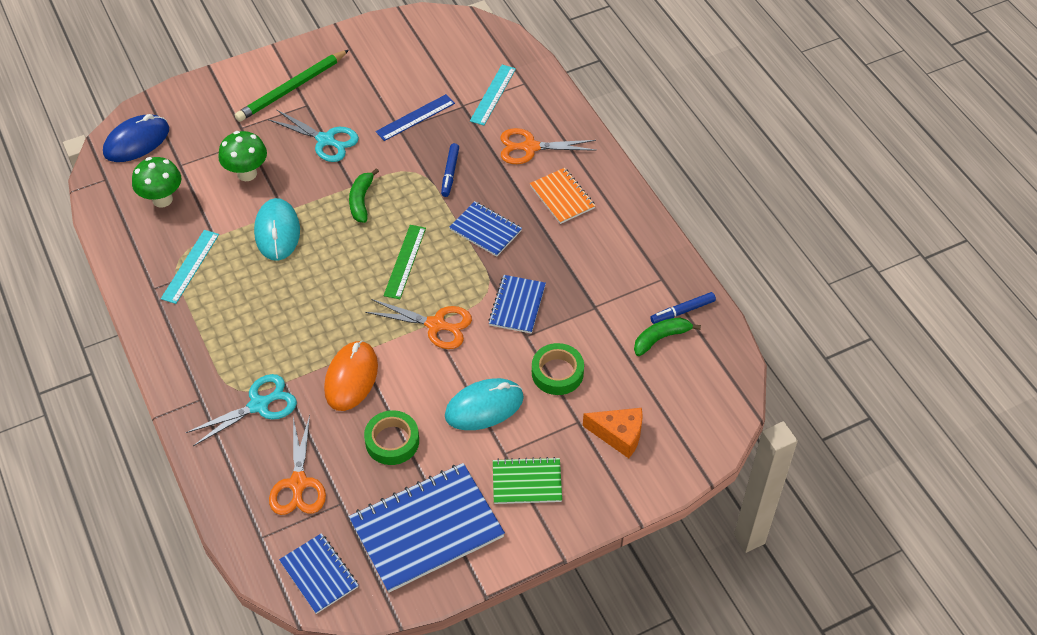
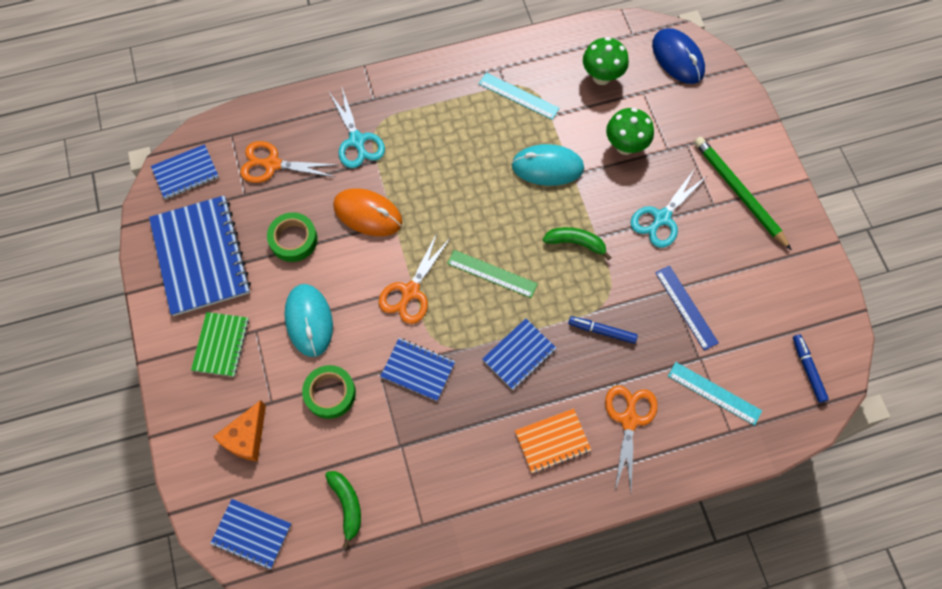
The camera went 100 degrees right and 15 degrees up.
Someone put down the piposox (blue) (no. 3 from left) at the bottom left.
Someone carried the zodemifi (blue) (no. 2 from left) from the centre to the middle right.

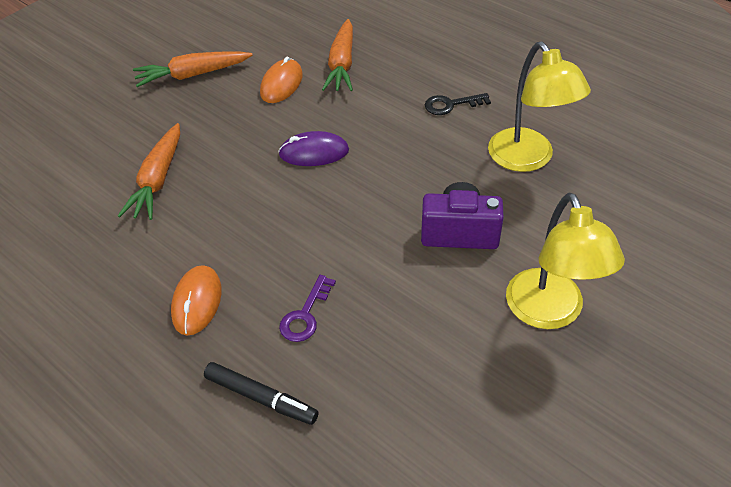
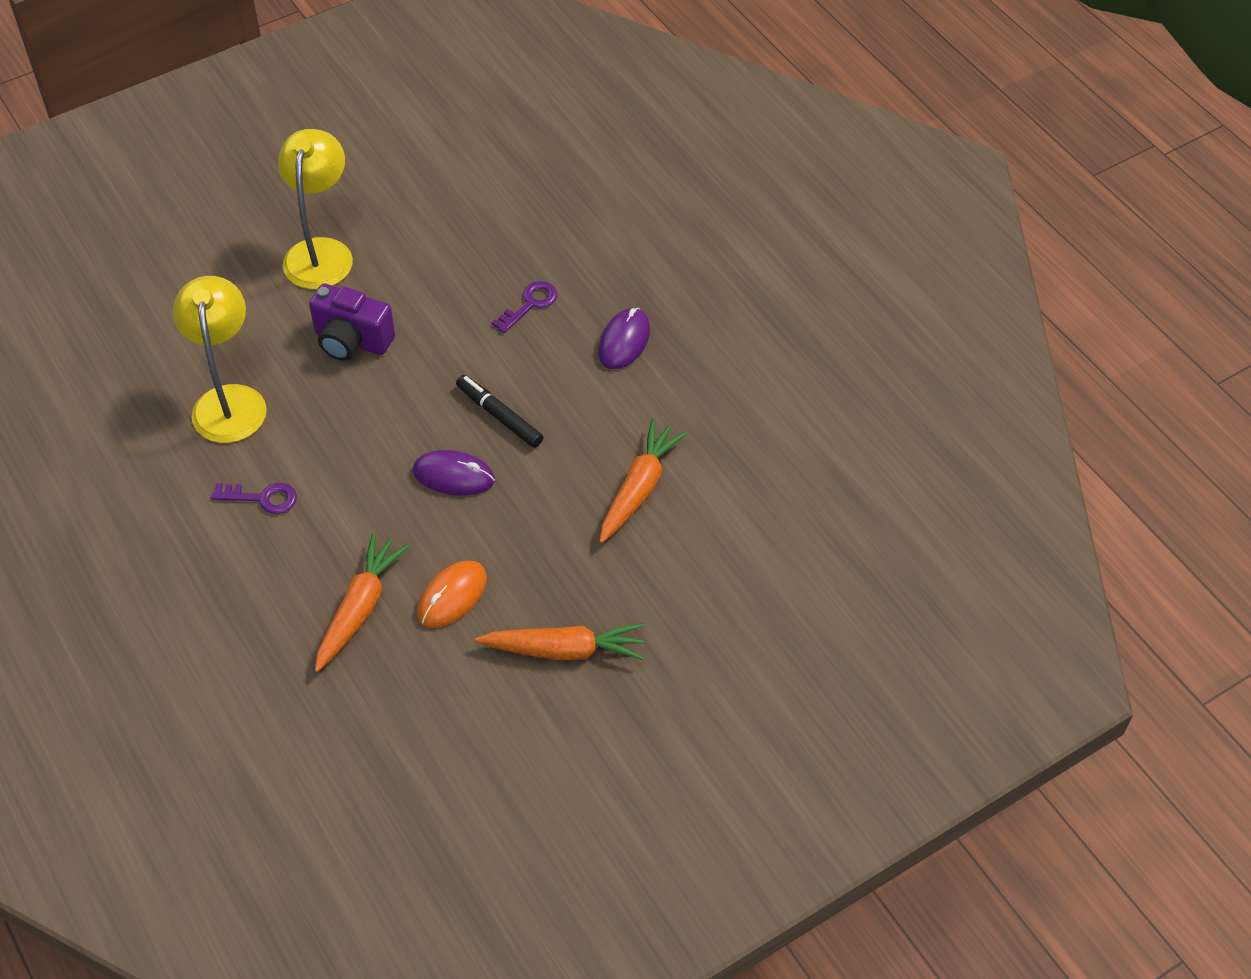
The camera went 165 degrees left and 5 degrees up.
Someone carried the zodemifi (black) from the bottom centre to the centre.
Someone repainted the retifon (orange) (no. 1 from left) at the middle left, which became the retifon (purple) (no. 2 from left) at the centre.
Someone repainted the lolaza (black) at the top centre, which became the lolaza (purple) (no. 1 from left) at the middle left.

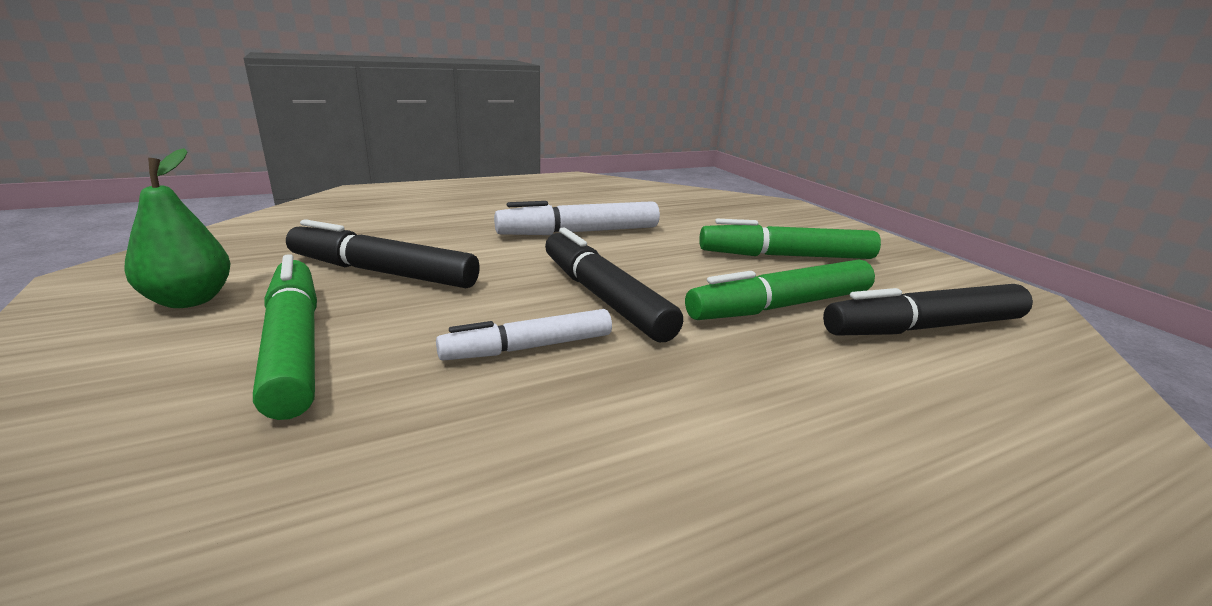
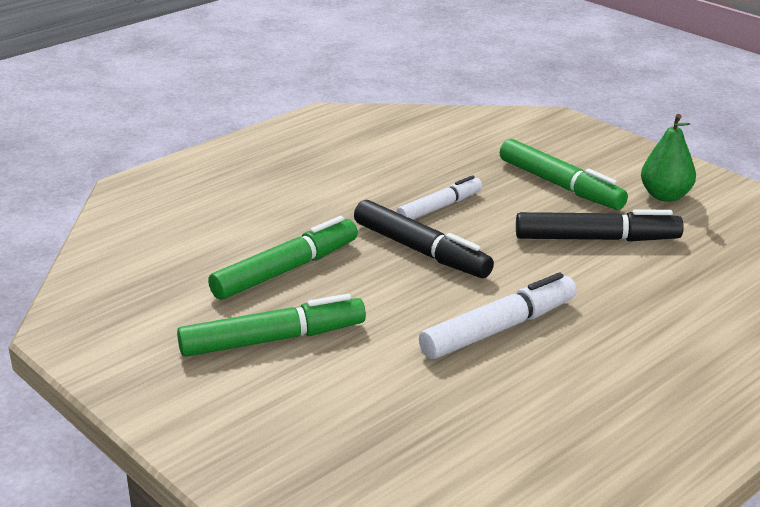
The camera went 165 degrees right and 5 degrees up.
Someone took away the zodemifi (black) (no. 3 from left) at the middle right.

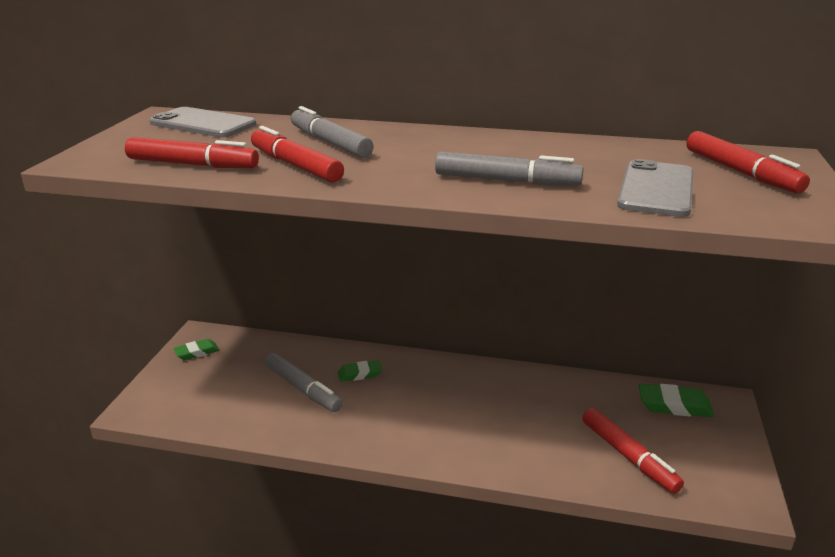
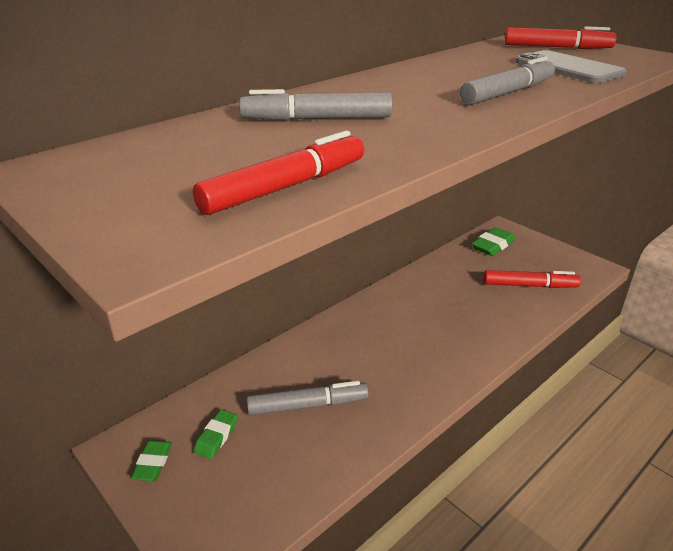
The camera went 55 degrees left and 5 degrees up.
Someone took away the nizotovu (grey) (no. 1 from left) at the top left.
Someone took away the zodemifi (red) (no. 2 from left) at the top centre.
Someone carried the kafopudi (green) (no. 2 from left) from the centre to the bottom left.

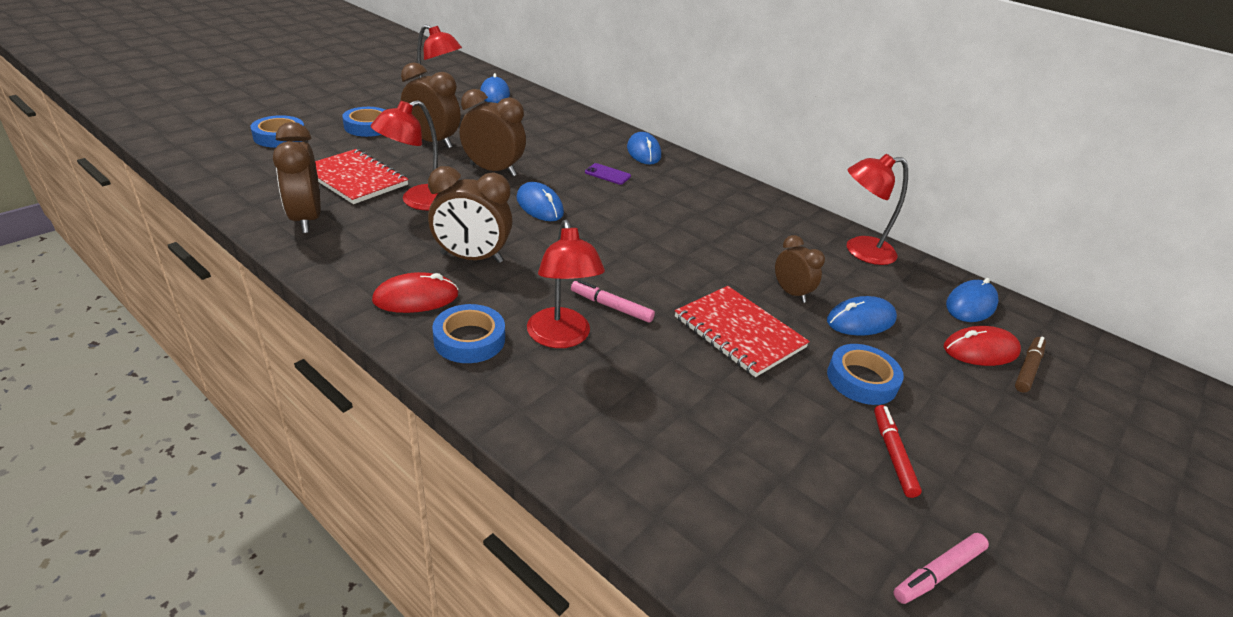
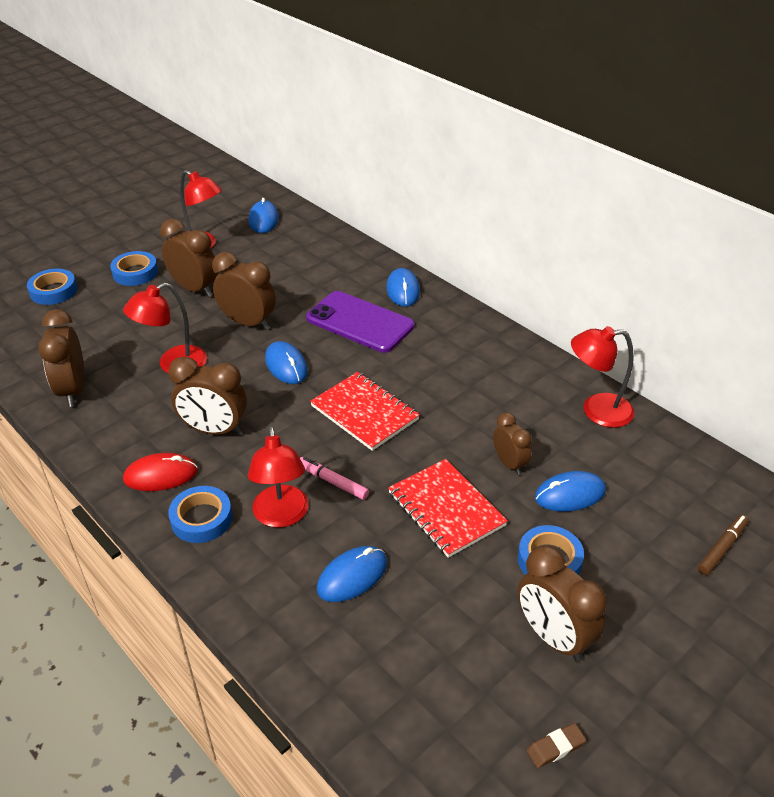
The camera went 10 degrees right and 5 degrees up.
Someone took away the retifon (red) (no. 2 from left) at the middle right.
Someone carried the piposox (red) (no. 1 from left) from the top left to the centre.
Someone carried the retifon (blue) (no. 5 from left in the first image) from the middle right to the bottom centre.
Someone swapped the zodemifi (red) at the bottom right for the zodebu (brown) (no. 6 from left) at the bottom right.
Someone swapped the zodemifi (pink) (no. 2 from left) at the bottom right for the kafopudi (brown) at the bottom right.
Someone scaled the nizotovu (purple) at the top centre by 2.38.

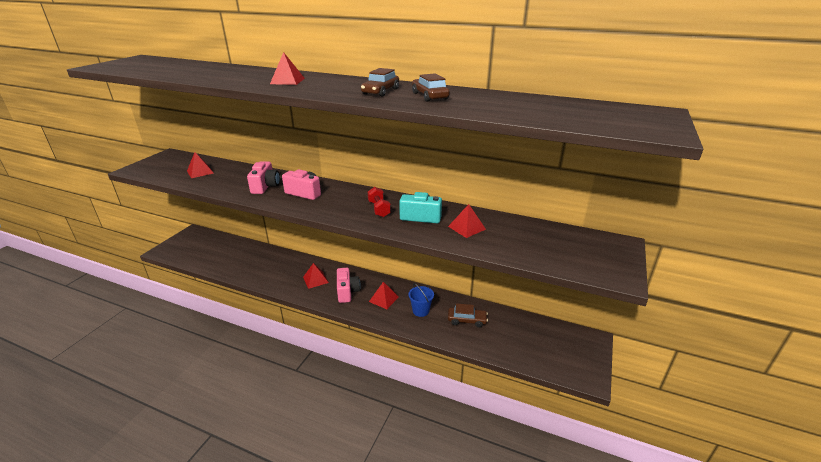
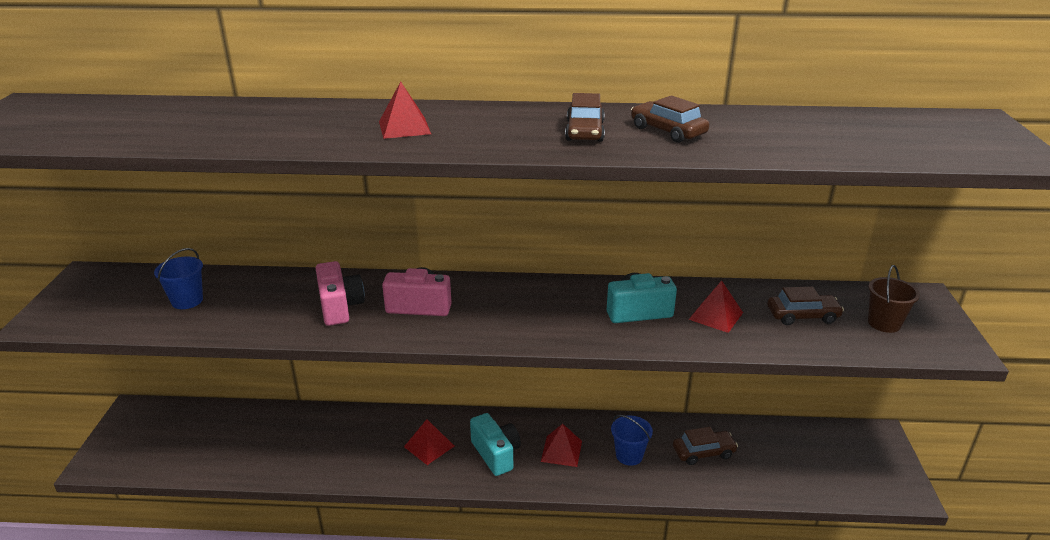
The camera went 20 degrees left and 0 degrees up.
Someone took away the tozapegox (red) at the centre.
Someone put down the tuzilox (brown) (no. 4 from left) at the middle right.
Someone put down the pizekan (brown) at the middle right.
Someone swapped the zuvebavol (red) (no. 1 from left) at the middle left for the pizekan (blue) (no. 1 from left) at the middle left.
Someone repainted the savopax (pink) (no. 3 from left) at the centre, which became the savopax (turquoise) (no. 1 from left) at the bottom centre.

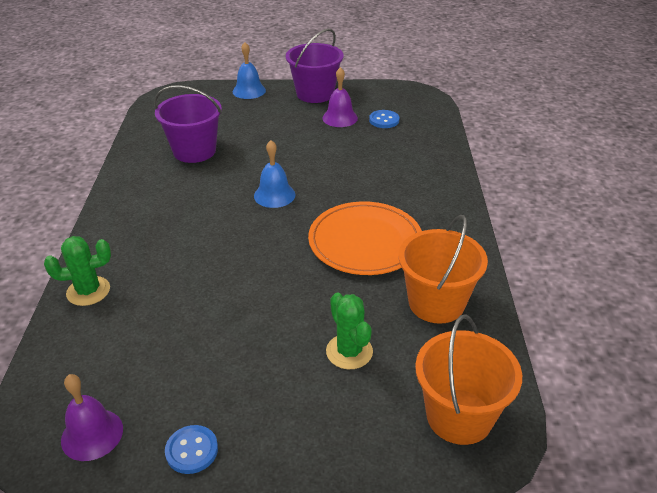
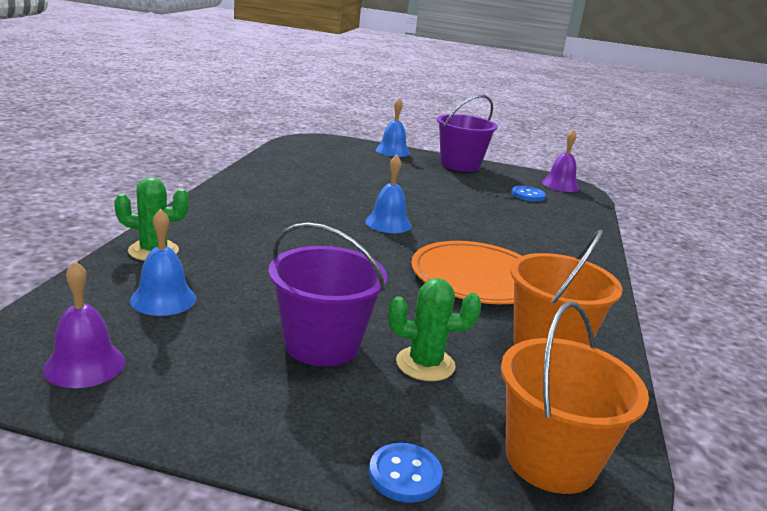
The camera went 10 degrees right and 15 degrees down.
Someone put down the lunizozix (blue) (no. 1 from left) at the middle left.
Someone carried the pizekan (purple) (no. 1 from left) from the top left to the centre.
Someone carried the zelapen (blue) (no. 1 from left) from the bottom left to the bottom centre.
Someone carried the lunizozix (purple) (no. 2 from left) from the top centre to the top right.
Someone rotated the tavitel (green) (no. 2 from left) at the bottom centre by 75 degrees counterclockwise.

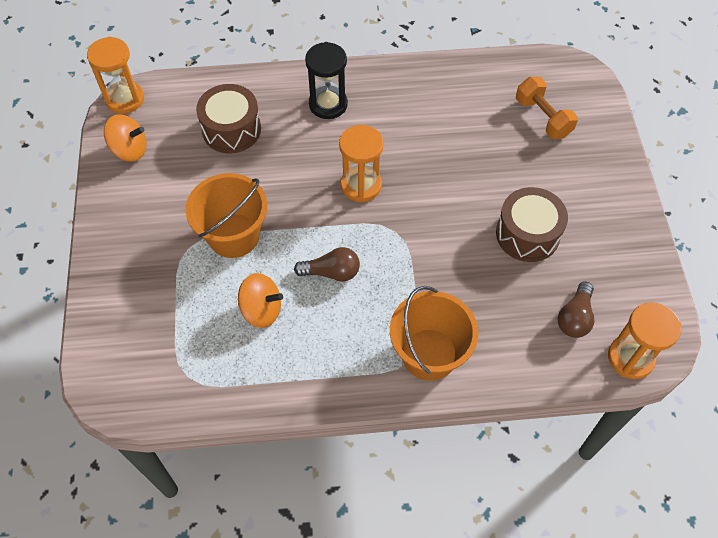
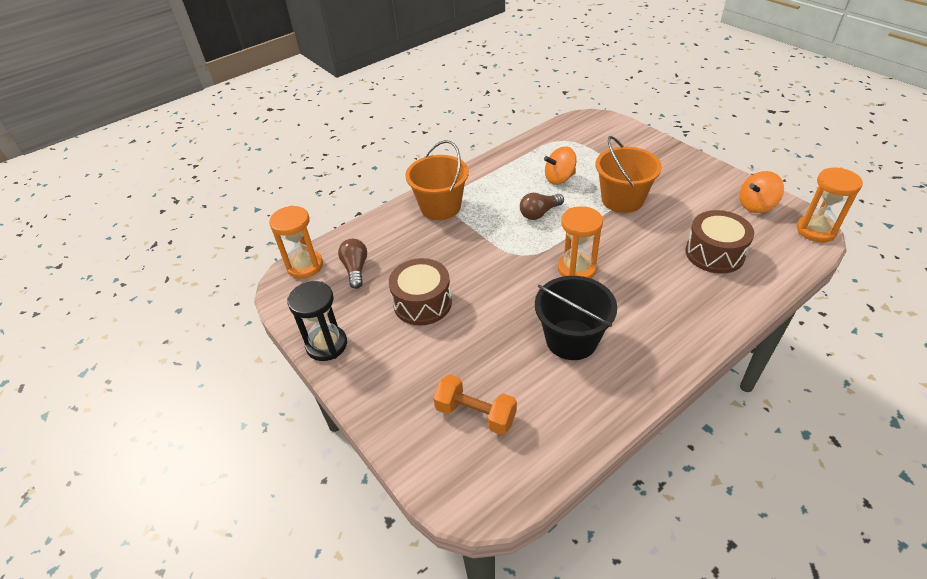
The camera went 150 degrees right and 15 degrees down.
Someone put down the pizekan (black) at the centre.
Someone carried the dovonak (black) from the top centre to the centre.

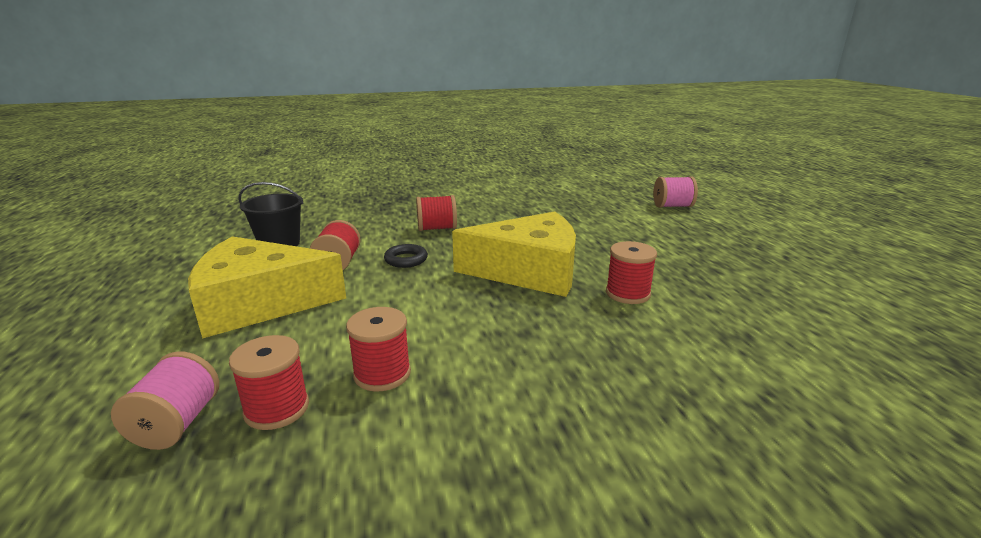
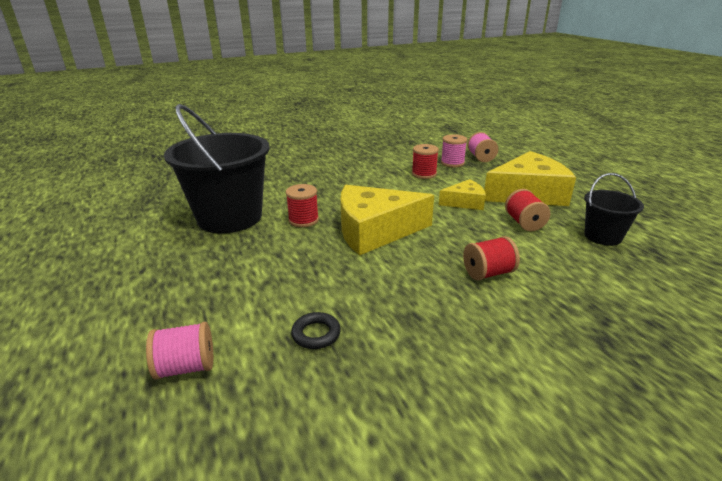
The camera went 170 degrees right and 5 degrees up.
Someone put down the pizekan (black) (no. 1 from left) at the middle left.
Someone put down the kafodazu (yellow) (no. 2 from left) at the centre.
Someone carried the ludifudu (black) from the centre to the bottom centre.
Someone repainted the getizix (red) (no. 1 from left) at the bottom left, which became the getizix (pink) (no. 2 from left) at the top centre.

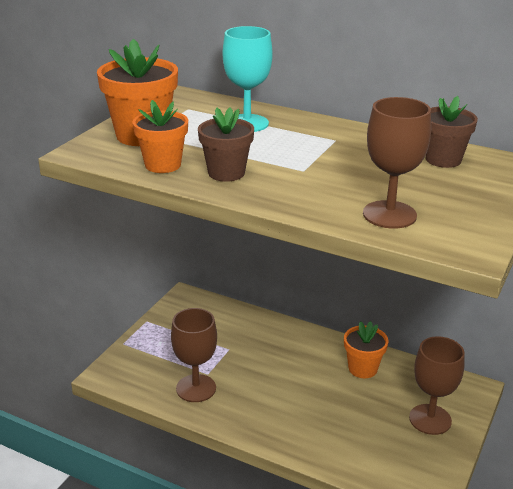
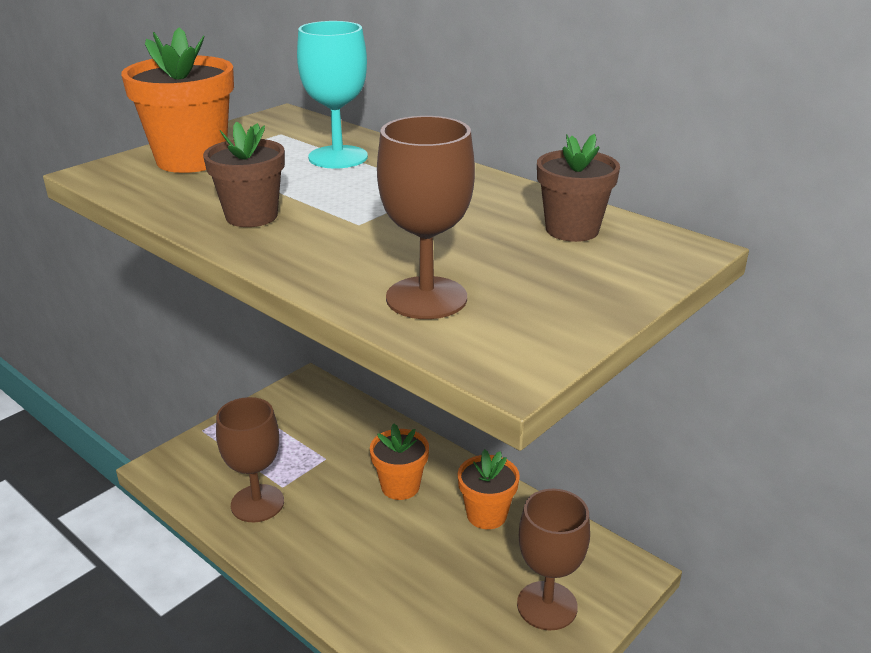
The camera went 15 degrees right and 0 degrees up.
Someone carried the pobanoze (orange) (no. 2 from left) from the top left to the bottom centre.

